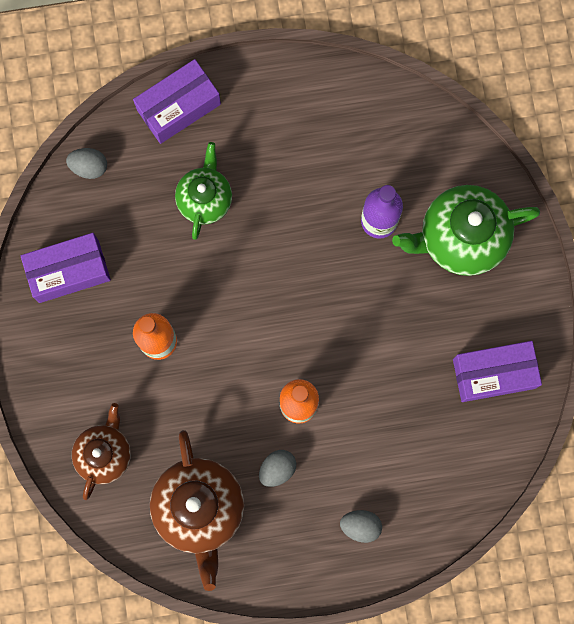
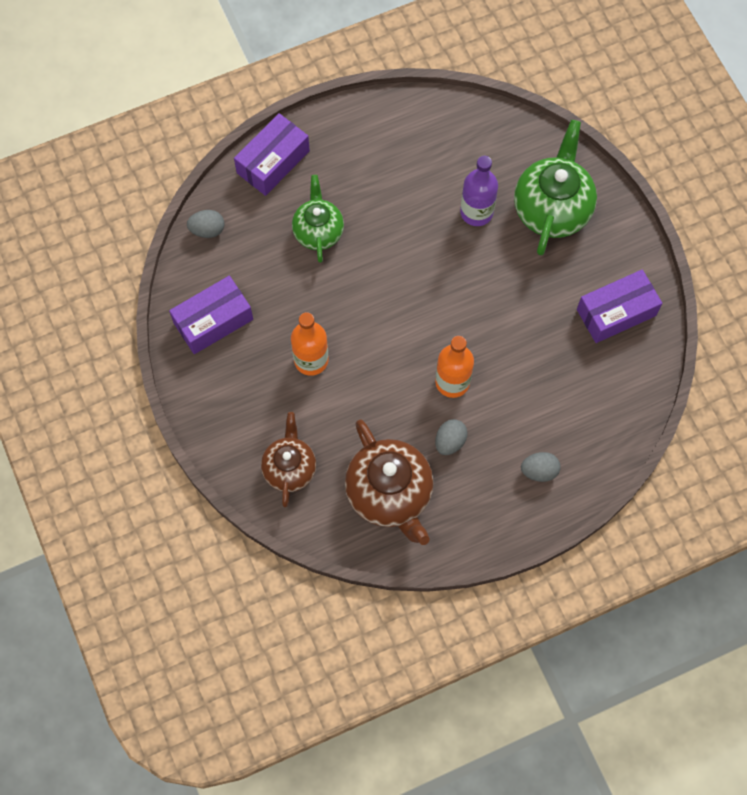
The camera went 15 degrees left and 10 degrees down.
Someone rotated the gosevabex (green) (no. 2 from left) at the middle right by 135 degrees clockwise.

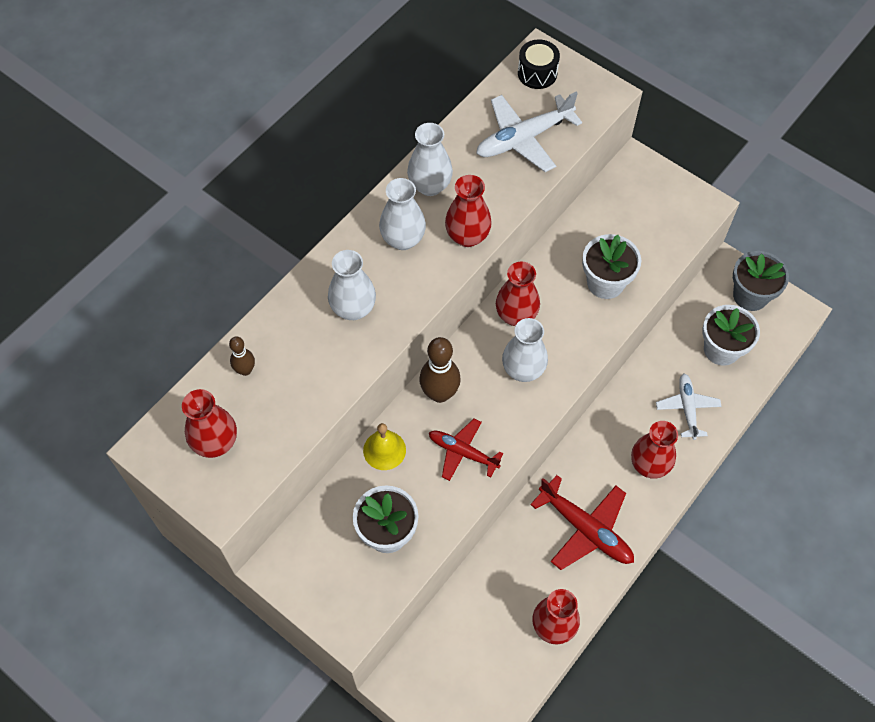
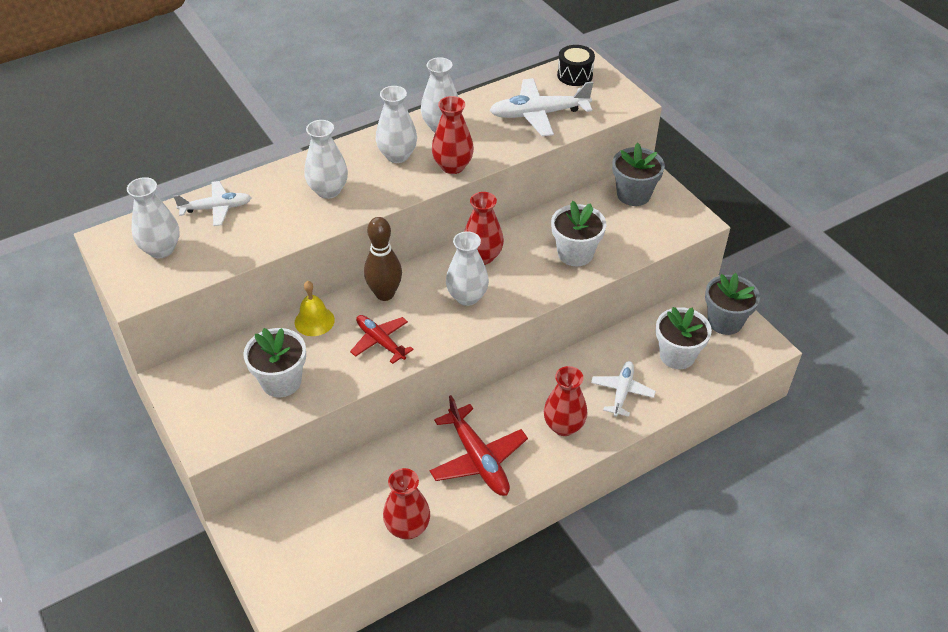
The camera went 20 degrees right and 15 degrees down.
Someone put down the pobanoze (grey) (no. 1 from left) at the top right.
Someone swapped the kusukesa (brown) (no. 1 from left) at the middle left for the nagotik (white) (no. 1 from left) at the top left.
Someone repainted the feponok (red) (no. 1 from left) at the middle left, which became the feponok (white) (no. 1 from left) at the middle left.

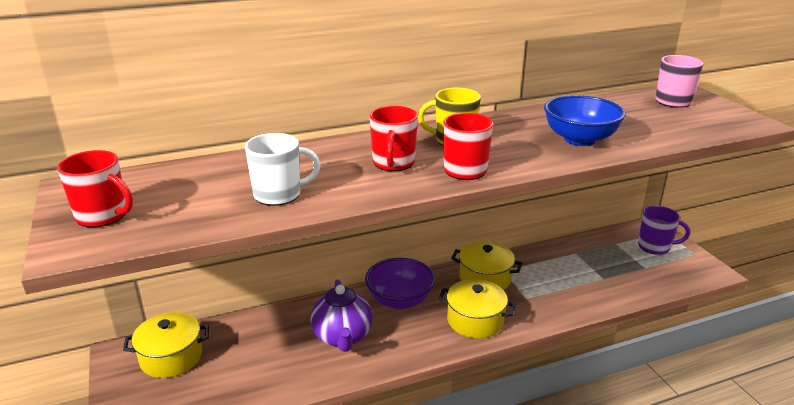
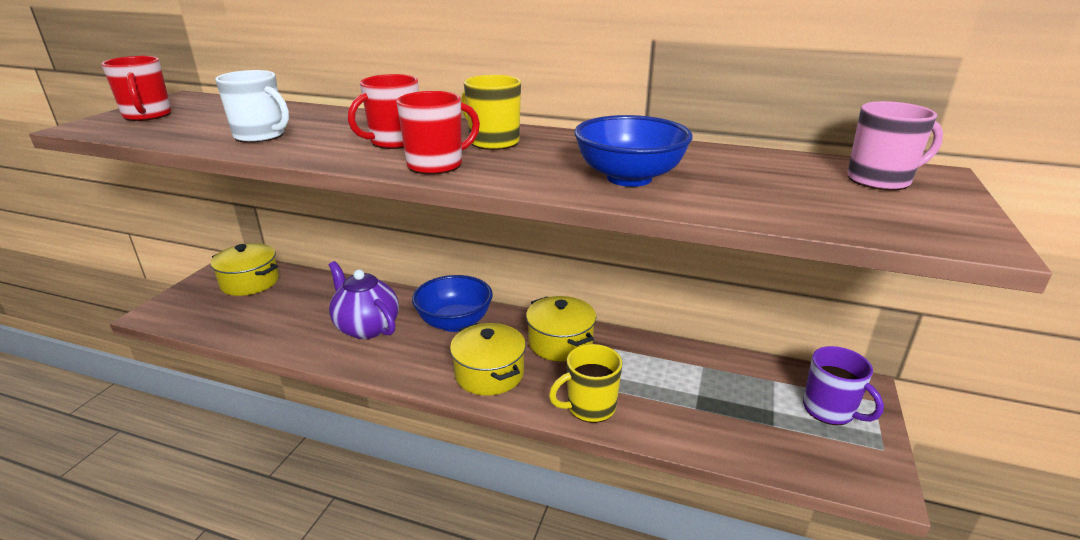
The camera went 40 degrees right and 0 degrees up.
Someone put down the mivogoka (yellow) (no. 2 from left) at the bottom centre.
Someone repainted the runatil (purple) at the bottom centre, which became the runatil (blue) (no. 1 from left) at the centre.
Someone rotated the gosevabex (purple) at the bottom centre by 105 degrees clockwise.

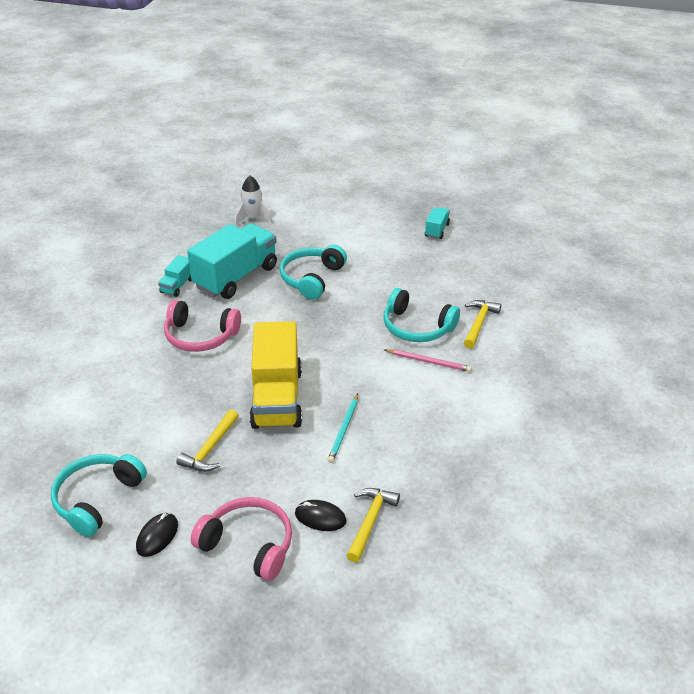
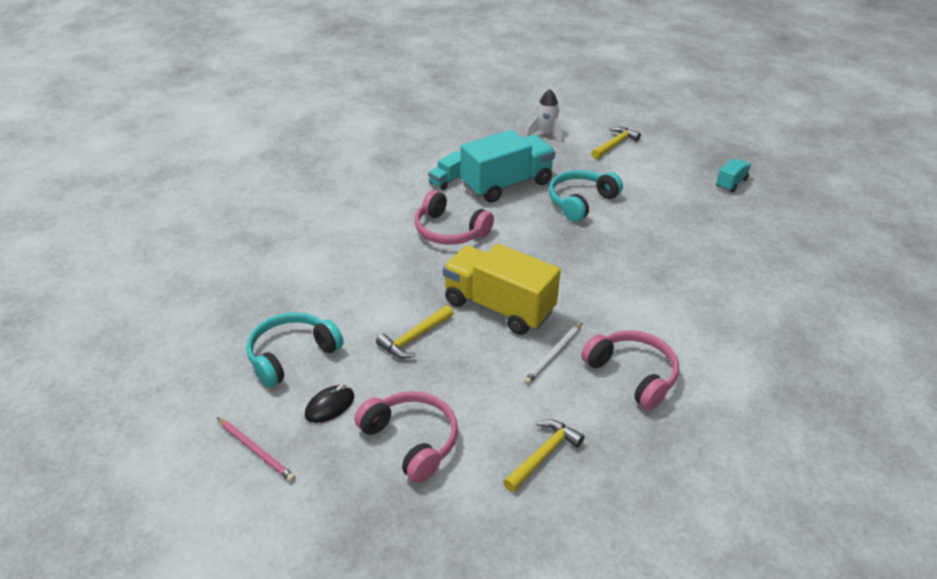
The camera went 20 degrees right and 0 degrees up.
Someone took away the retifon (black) (no. 2 from left) at the bottom centre.
Someone took away the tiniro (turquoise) (no. 3 from left) at the centre.
Someone put down the tiniro (pink) (no. 3 from left) at the middle right.
Someone carried the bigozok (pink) from the centre to the bottom left.
Someone carried the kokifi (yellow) (no. 3 from left) from the middle right to the top centre.
Someone repainted the bigozok (turquoise) at the centre, which became the bigozok (white) at the centre.
Someone rotated the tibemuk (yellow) at the centre by 105 degrees clockwise.

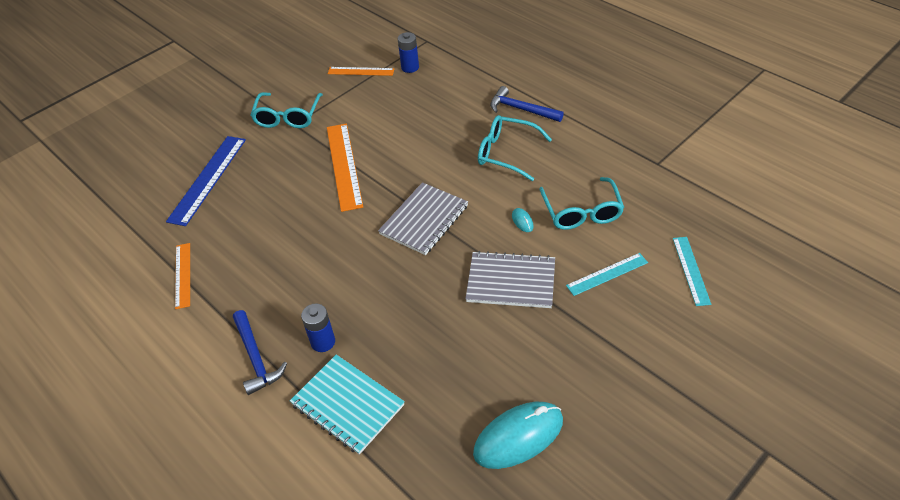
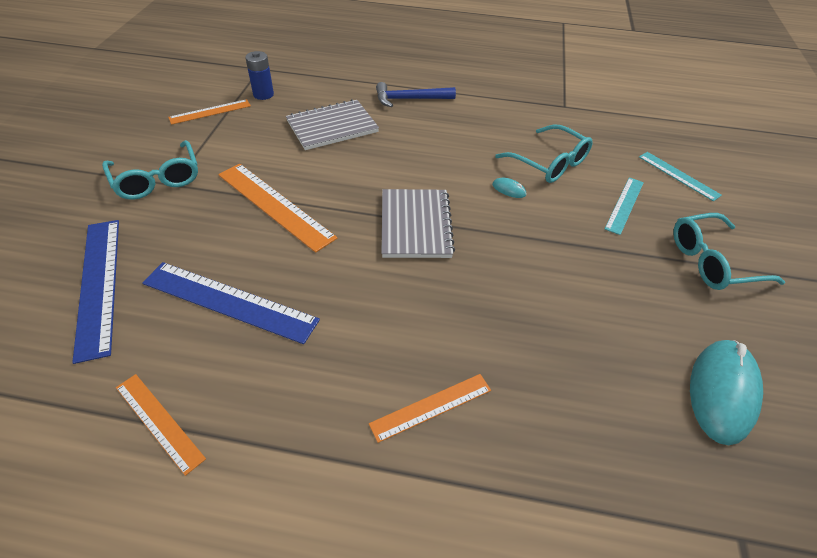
The camera went 40 degrees left and 0 degrees up.
Someone took away the kokifi (blue) (no. 1 from left) at the bottom left.
Someone took away the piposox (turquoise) at the bottom centre.
Someone put down the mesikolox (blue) (no. 2 from left) at the middle left.
Someone carried the piposox (grey) (no. 2 from left in the first image) from the centre to the top centre.
Someone carried the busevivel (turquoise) (no. 2 from left in the first image) from the top centre to the middle right.
Someone swapped the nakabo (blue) (no. 1 from left) at the centre for the mesikolox (orange) (no. 4 from left) at the bottom centre.

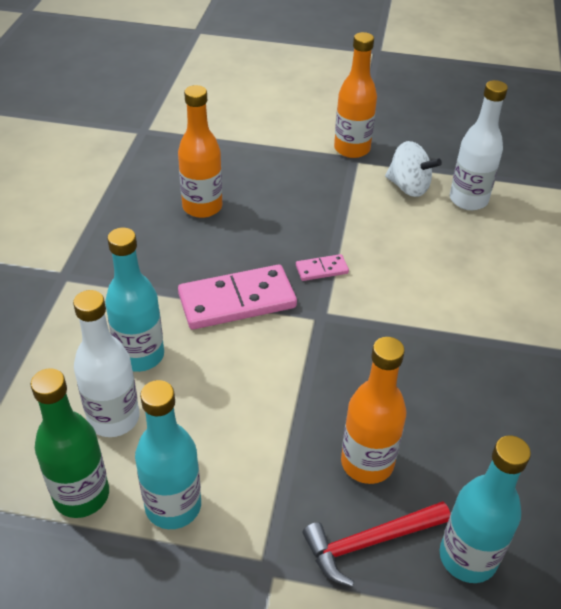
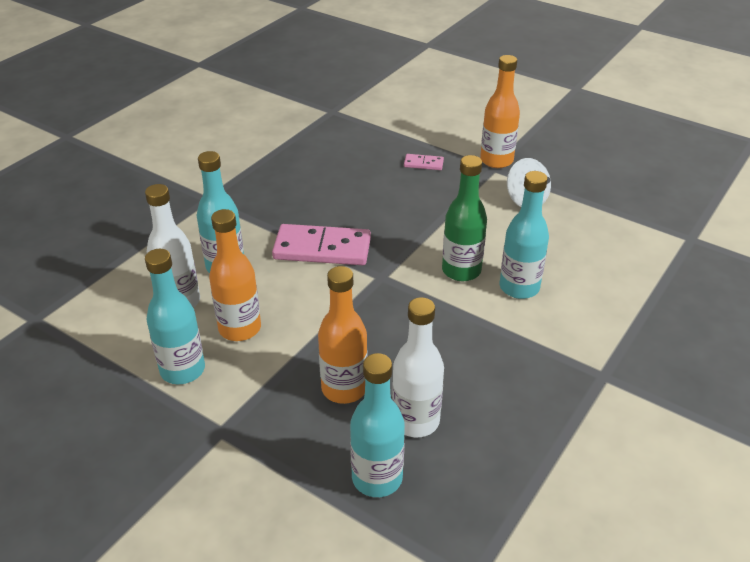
The camera went 25 degrees right and 5 degrees down.
Someone took away the kokifi (red) at the bottom right.
Someone put down the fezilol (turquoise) (no. 4 from left) at the middle right.
Someone carried the fezilol (green) from the bottom left to the centre.
Someone carried the fezilol (orange) (no. 1 from left) from the top centre to the middle left.
Someone carried the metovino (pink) (no. 2 from left) from the centre to the top centre.
Someone carried the fezilol (white) (no. 2 from left) from the top right to the centre.

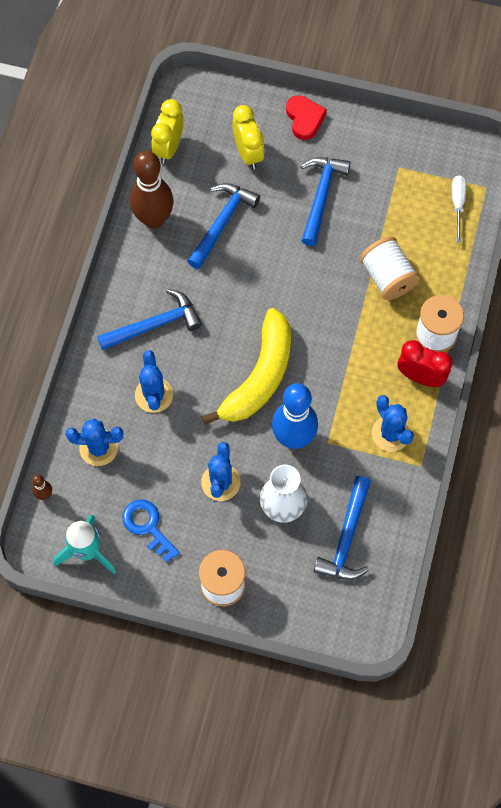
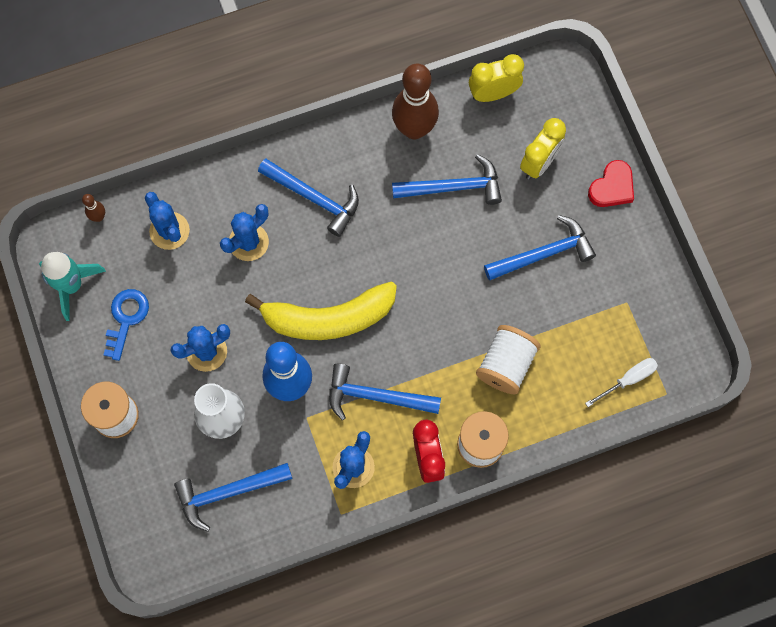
The camera went 55 degrees right and 5 degrees up.
Someone put down the kokifi (blue) (no. 3 from left) at the centre.

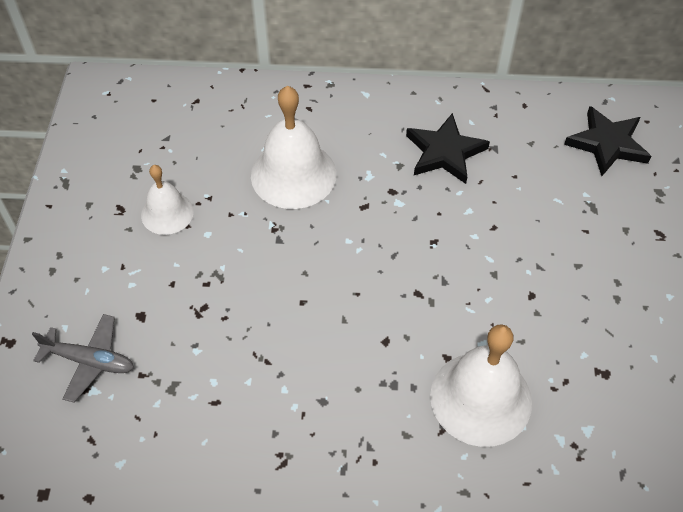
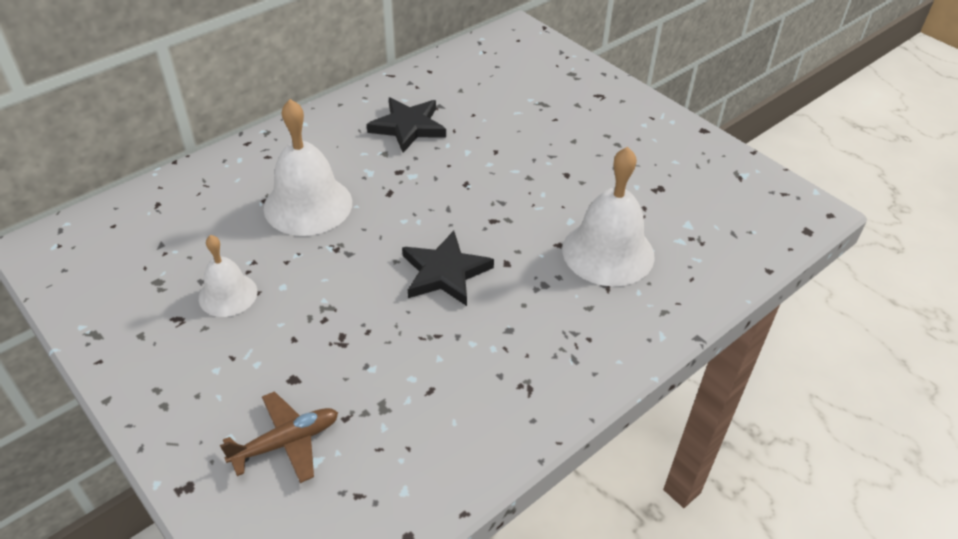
The camera went 45 degrees left and 10 degrees down.
Someone carried the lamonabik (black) (no. 2 from left) from the top right to the centre.
Someone repainted the nagotik (grey) at the bottom left, which became the nagotik (brown) at the bottom left.

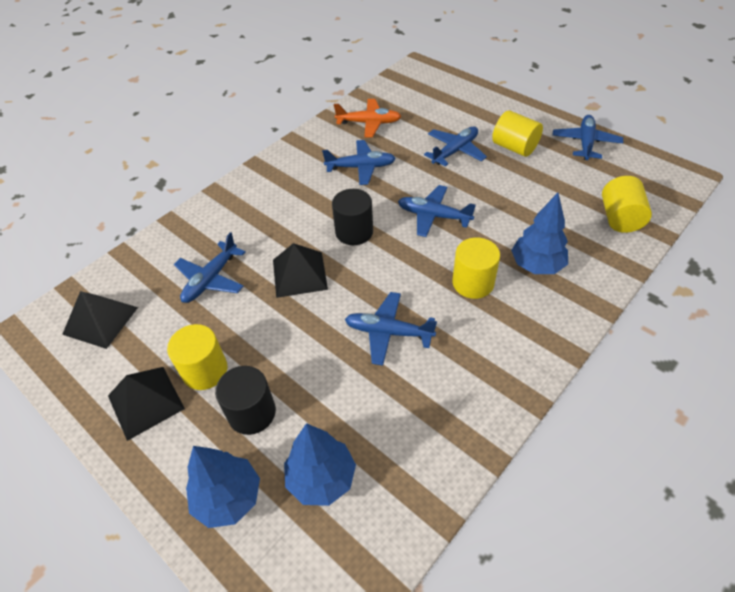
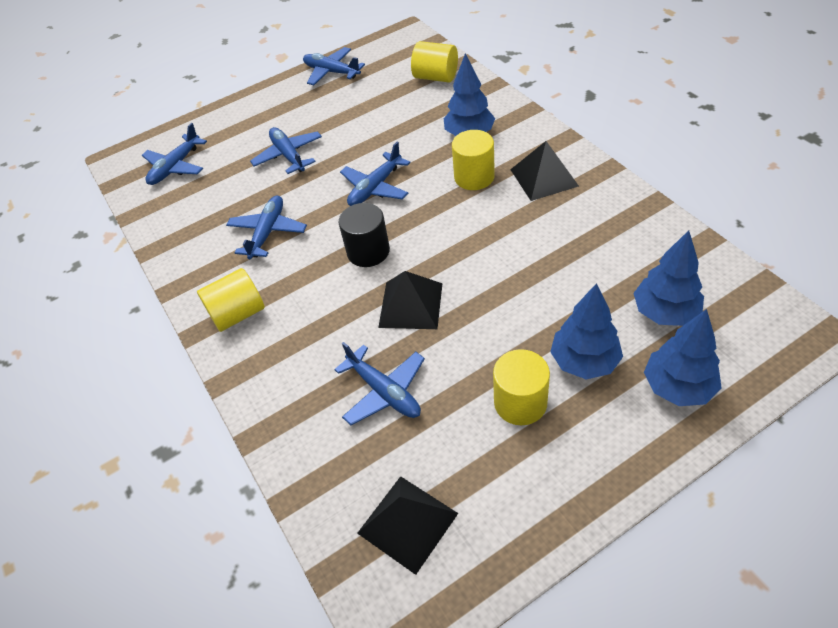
The camera went 70 degrees left and 0 degrees up.
Someone took away the nagotik (orange) at the top centre.
Someone carried the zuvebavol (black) (no. 2 from left in the first image) from the bottom left to the top centre.
Someone carried the nagotik (blue) (no. 3 from left in the first image) from the centre to the top left.
Someone carried the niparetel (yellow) (no. 3 from left in the first image) from the top right to the middle left.
Someone swapped the niparetel (black) (no. 1 from left) at the bottom centre for the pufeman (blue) (no. 2 from left) at the middle right.

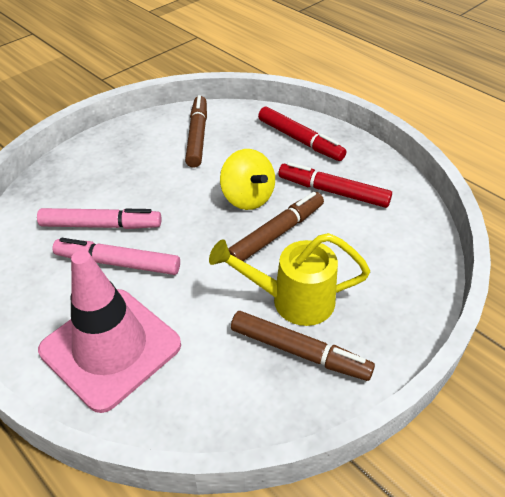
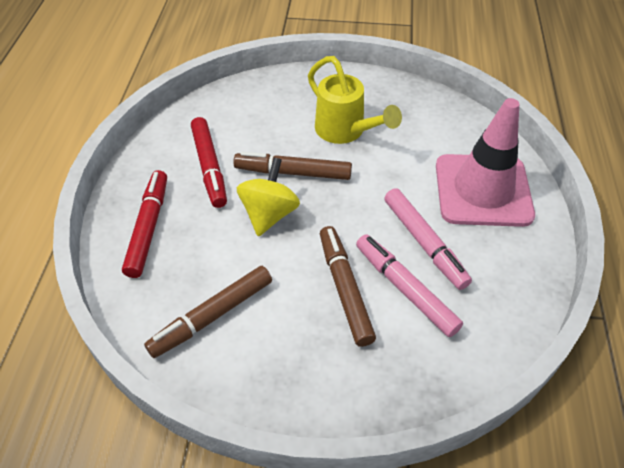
The camera went 130 degrees left and 5 degrees up.
Someone carried the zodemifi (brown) (no. 3 from left) from the bottom centre to the centre.

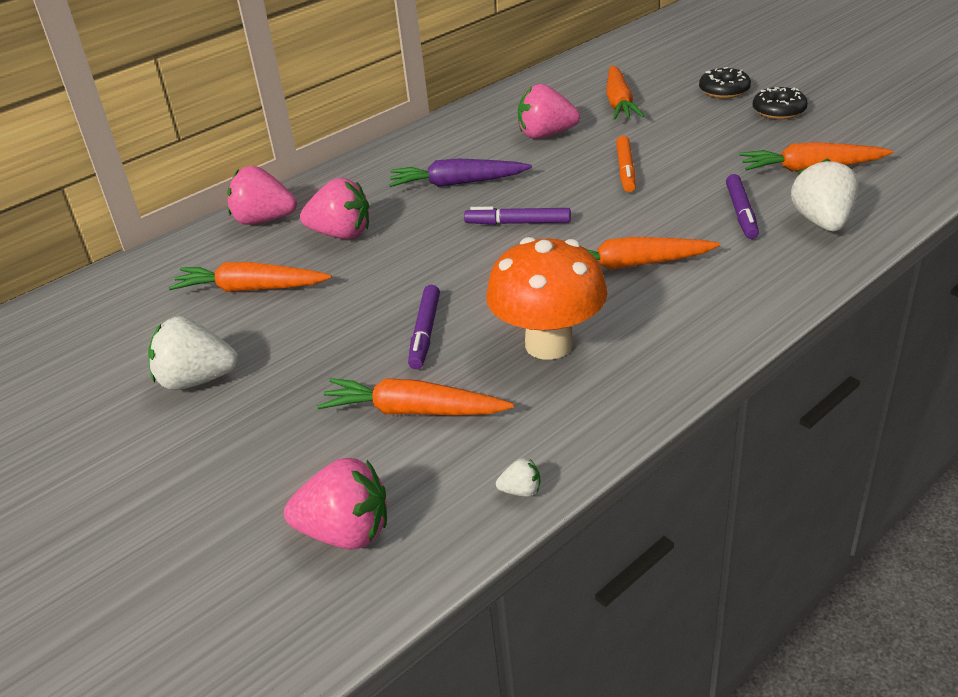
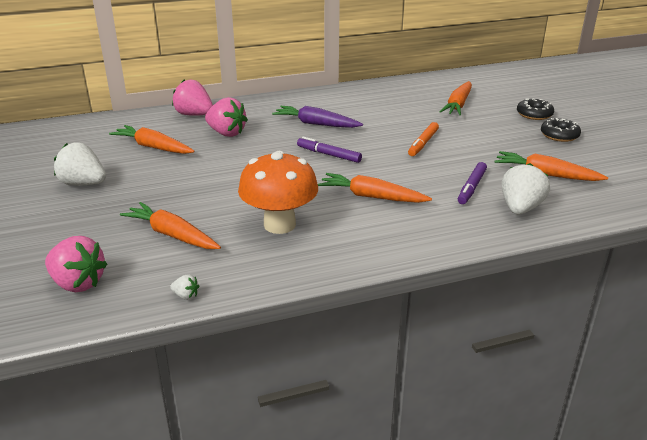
The camera went 20 degrees right and 5 degrees down.
Someone took away the zodemifi (purple) (no. 1 from left) at the centre.
Someone took away the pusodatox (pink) (no. 4 from left) at the top centre.

